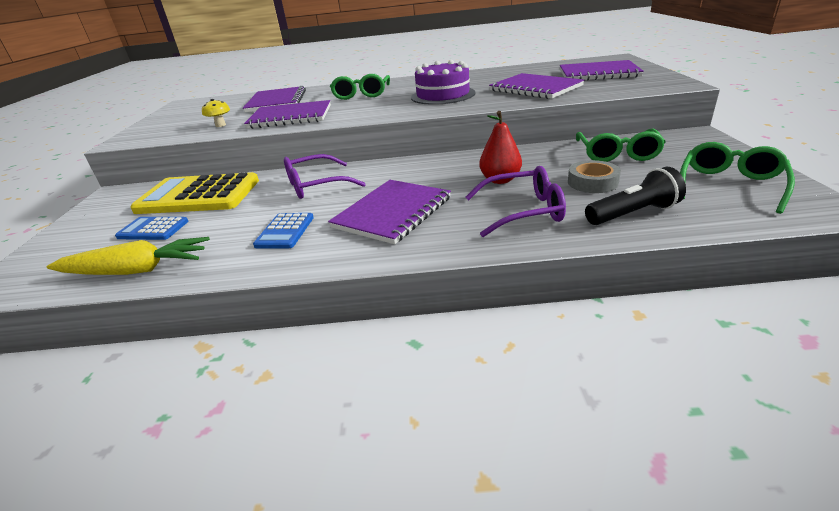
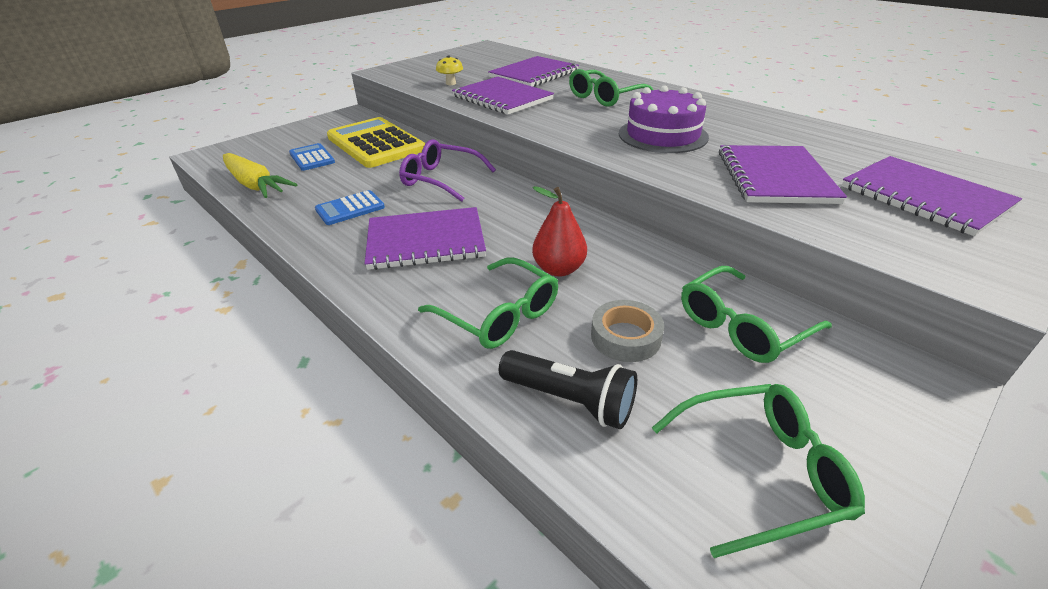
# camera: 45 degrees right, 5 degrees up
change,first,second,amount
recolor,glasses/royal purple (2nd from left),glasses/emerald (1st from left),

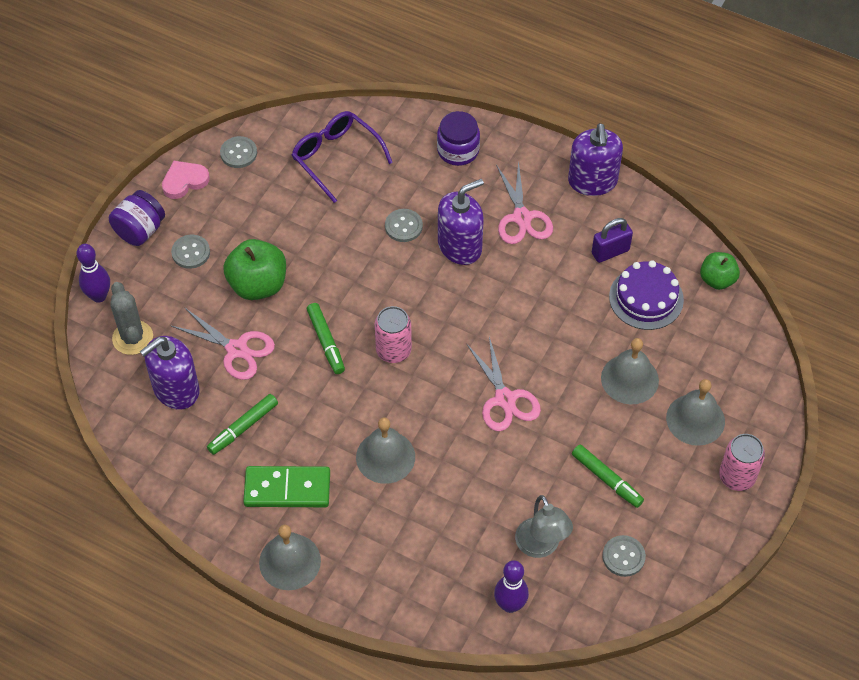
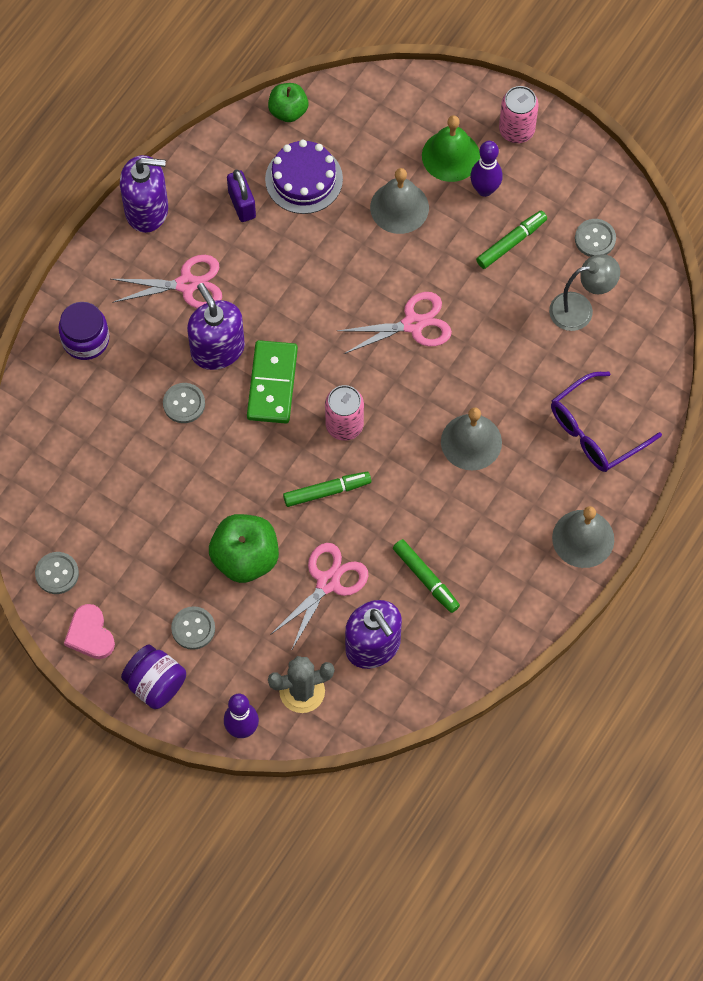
# camera: 85 degrees left, 10 degrees up
change,first,second,amount
move,domino piece/emerald,,
move,glasses/royal purple,,
move,bowling pin/royal purple (2nd from left),,
recolor,school bell/grey (4th from left),school bell/emerald,

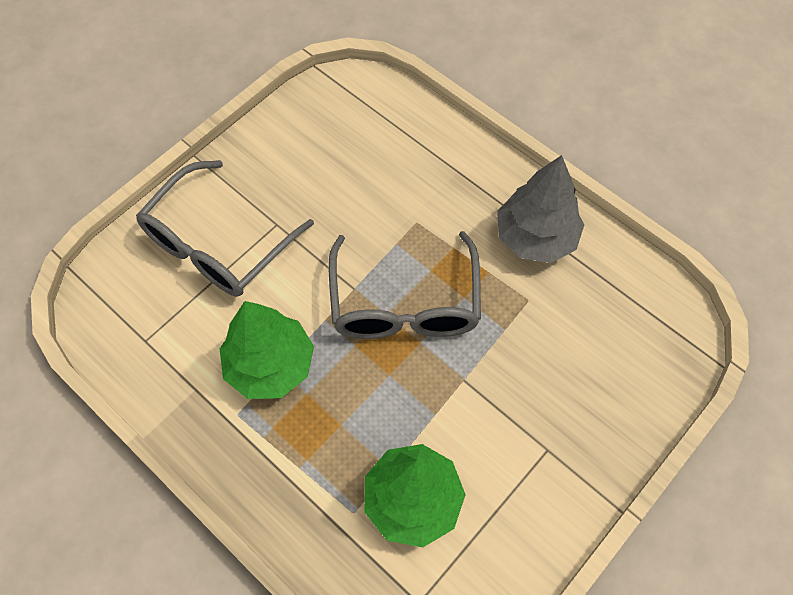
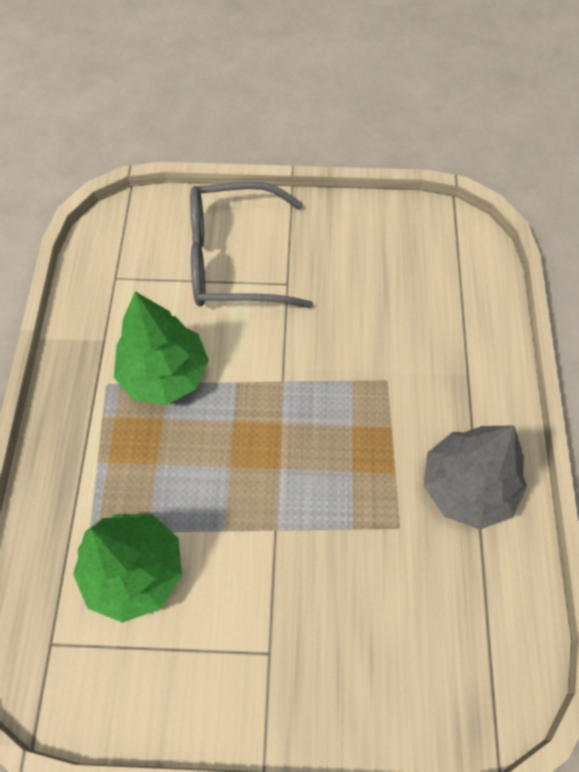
# camera: 50 degrees right, 0 degrees up
change,first,second,amount
delete,glasses/grey (2nd from left),,

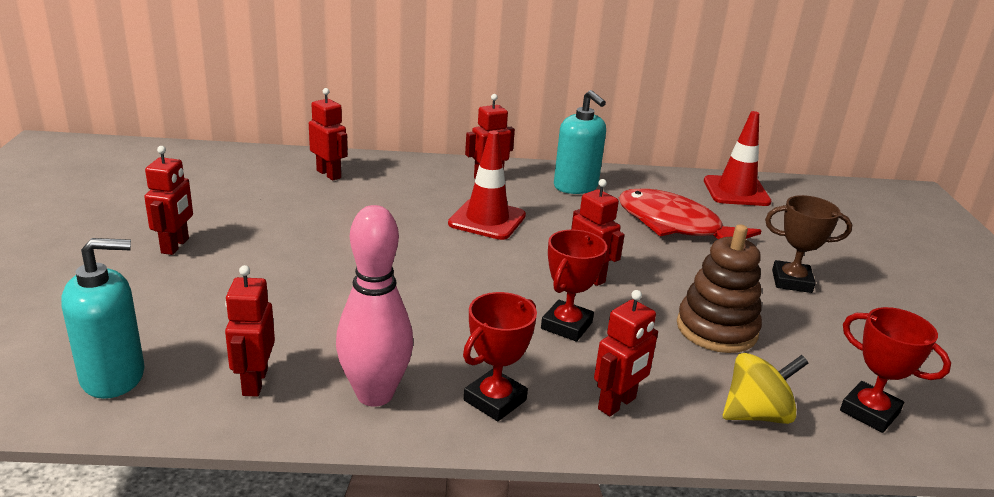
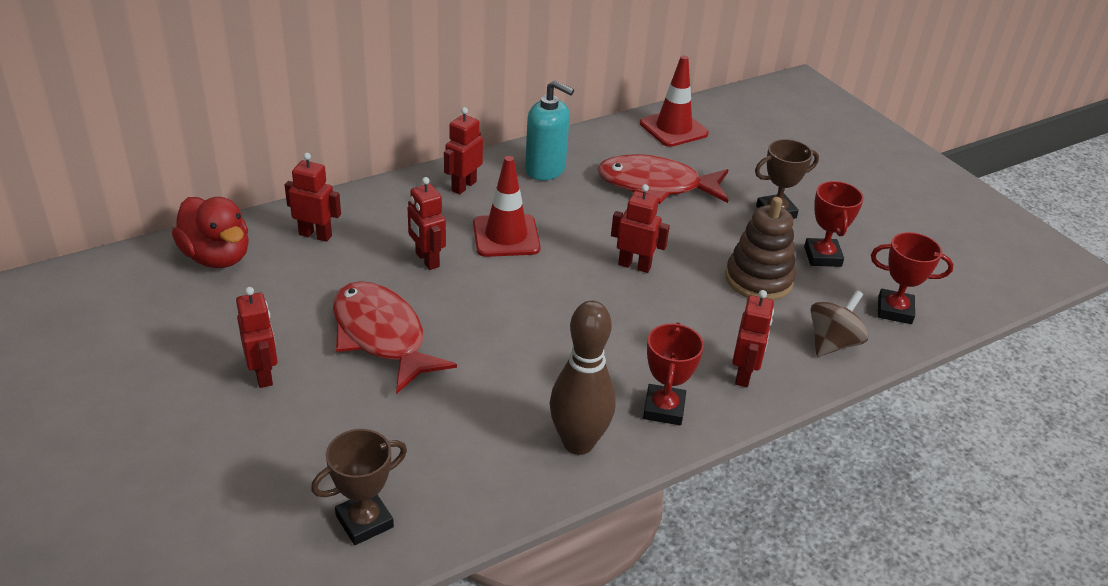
# camera: 30 degrees left, 10 degrees up
change,first,second,amount
insert,,rubber duck/crimson,
insert,,fish figure/crimson (1st from left),
move,toy robot/crimson (2nd from left in the first image),toy robot/crimson (3rd from left),
move,award cup/crimson (2nd from left),,
replace,soap pump/turquoise (1st from left),award cup/russet (1st from left),
recolor,bowling pin/pink,bowling pin/russet,
recolor,toy top/bright yellow,toy top/russet,

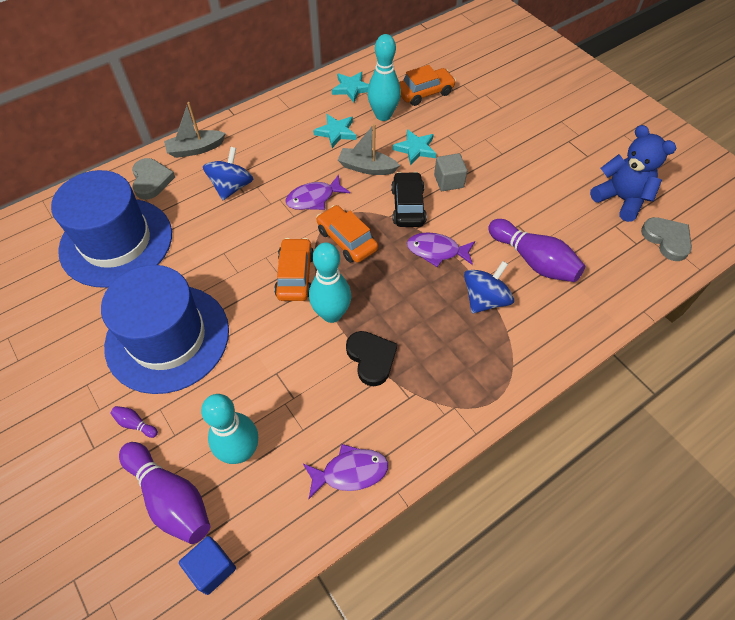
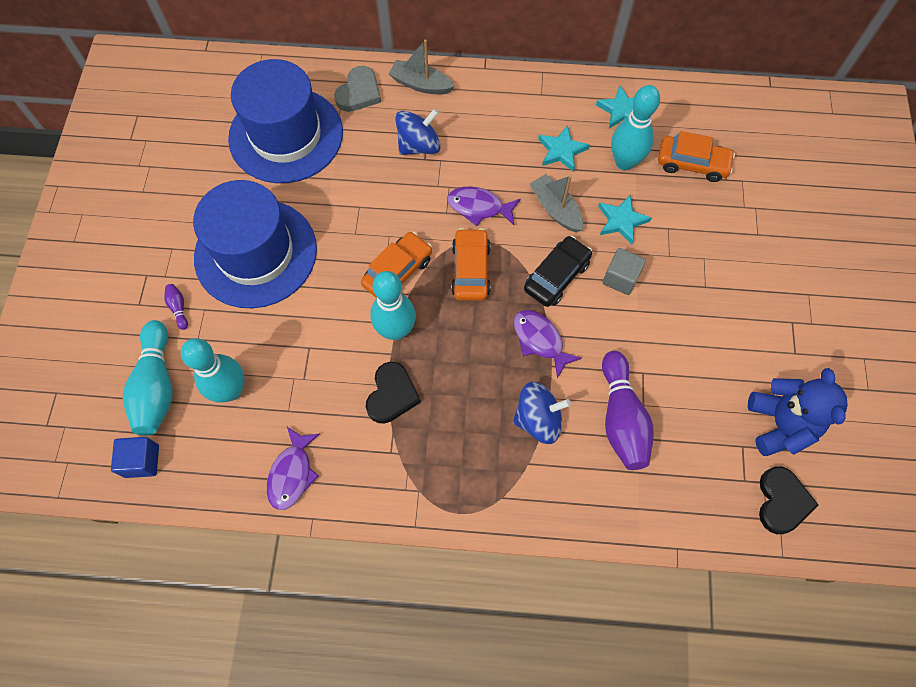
# camera: 40 degrees right, 10 degrees up
change,first,second,amount
recolor,bowling pin/royal purple (2nd from left),bowling pin/turquoise (1st from left),
recolor,heart shape/grey (2nd from left),heart shape/jet-black (2nd from left),
rotate,fish figure/royal purple (2nd from left in the first image),fish figure/royal purple (1st from left),75 degrees clockwise

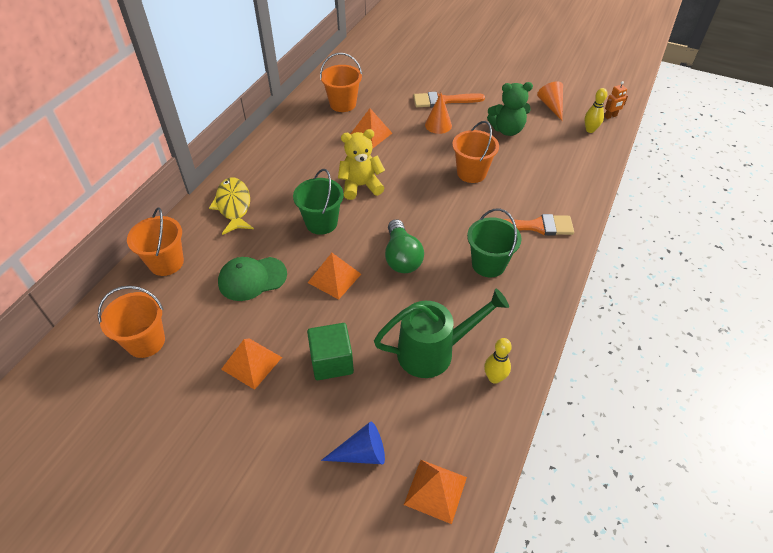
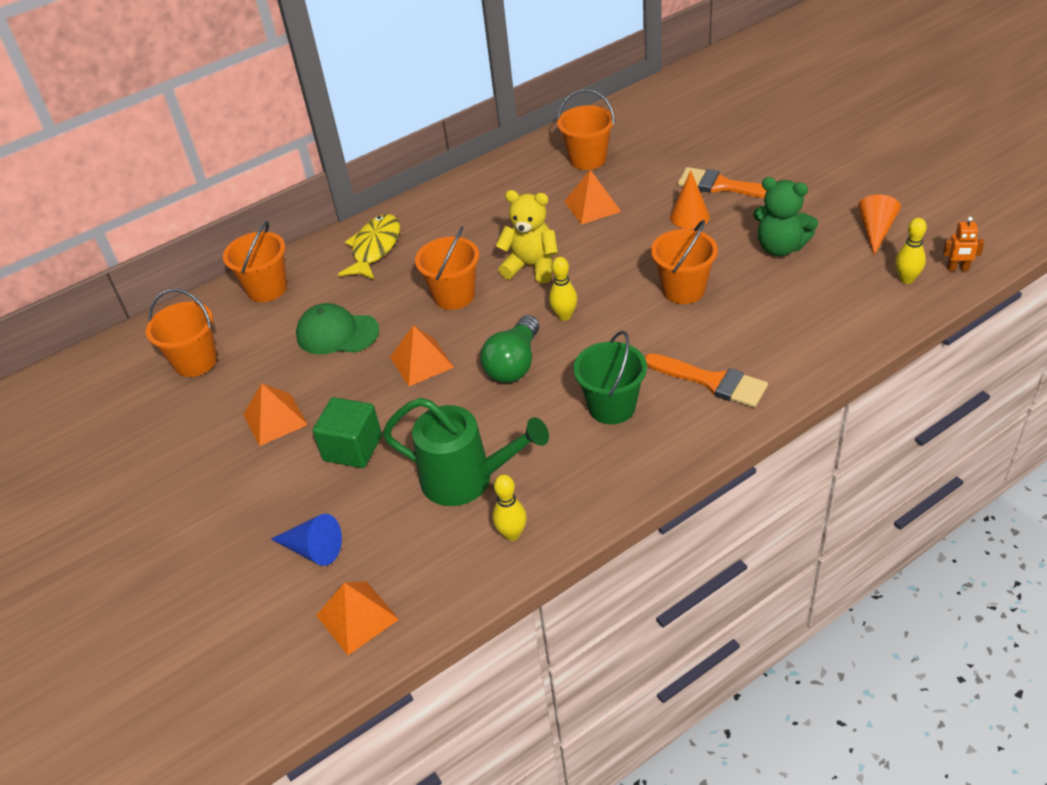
# camera: 35 degrees right, 5 degrees down
change,first,second,amount
insert,,bowling pin/bright yellow (2nd from left),
recolor,pail/emerald (1st from left),pail/bright orange (3rd from left),

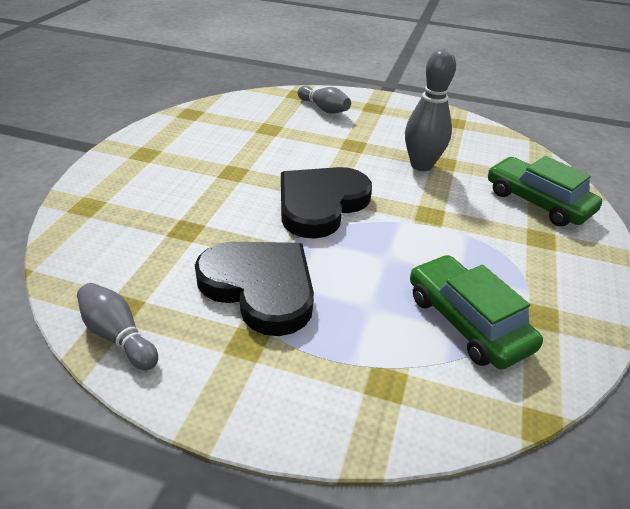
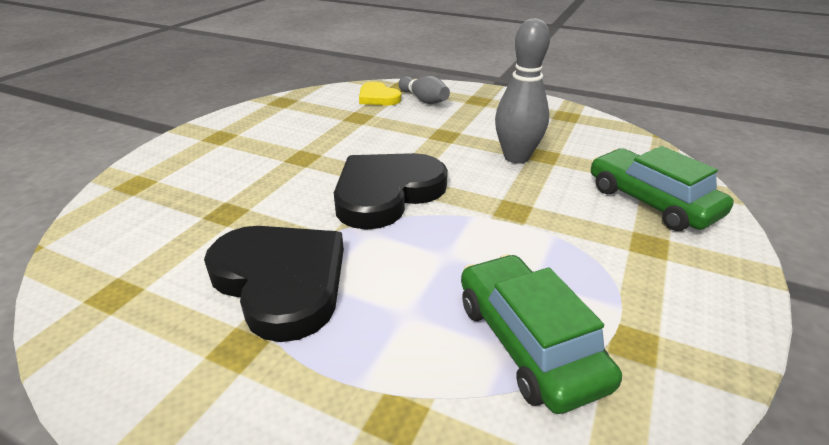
# camera: 10 degrees right, 5 degrees down
change,first,second,amount
delete,bowling pin/grey (1st from left),,
insert,,heart shape/bright yellow,

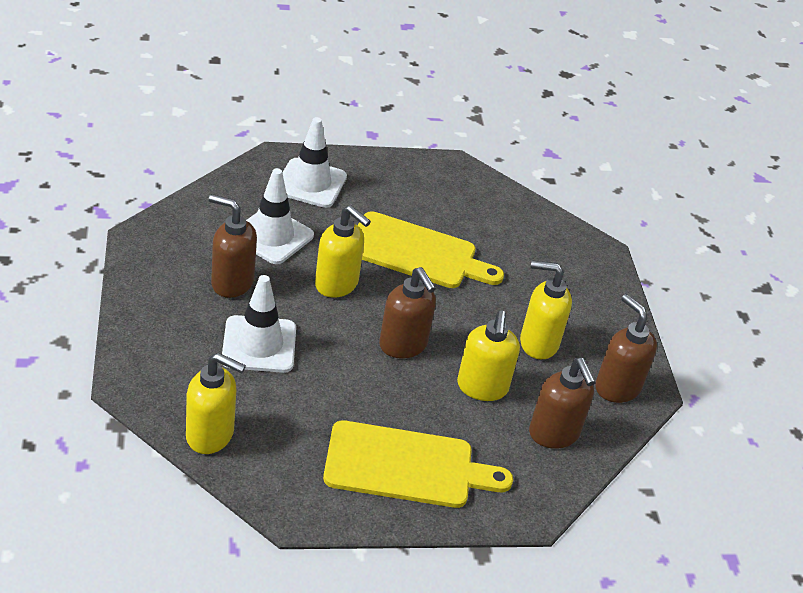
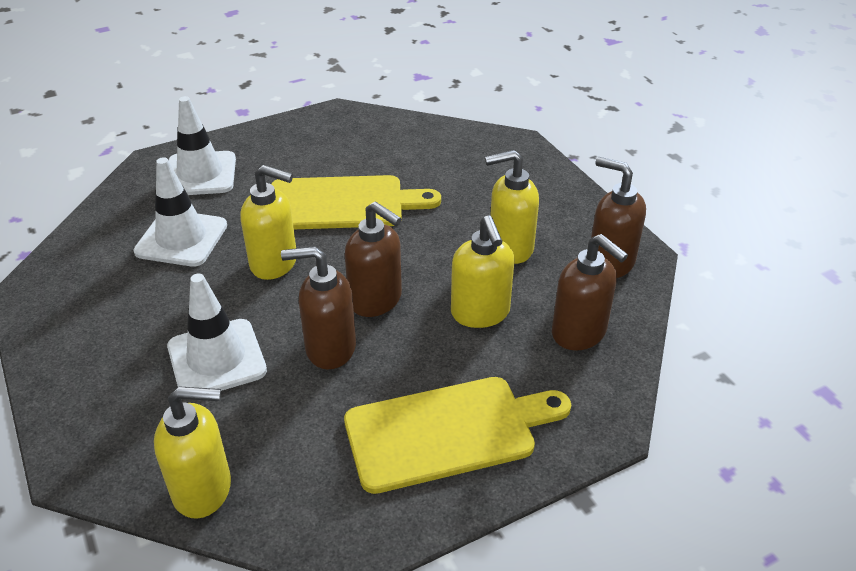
# camera: 15 degrees left, 0 degrees up
change,first,second,amount
move,soap pump/russet (1st from left),,

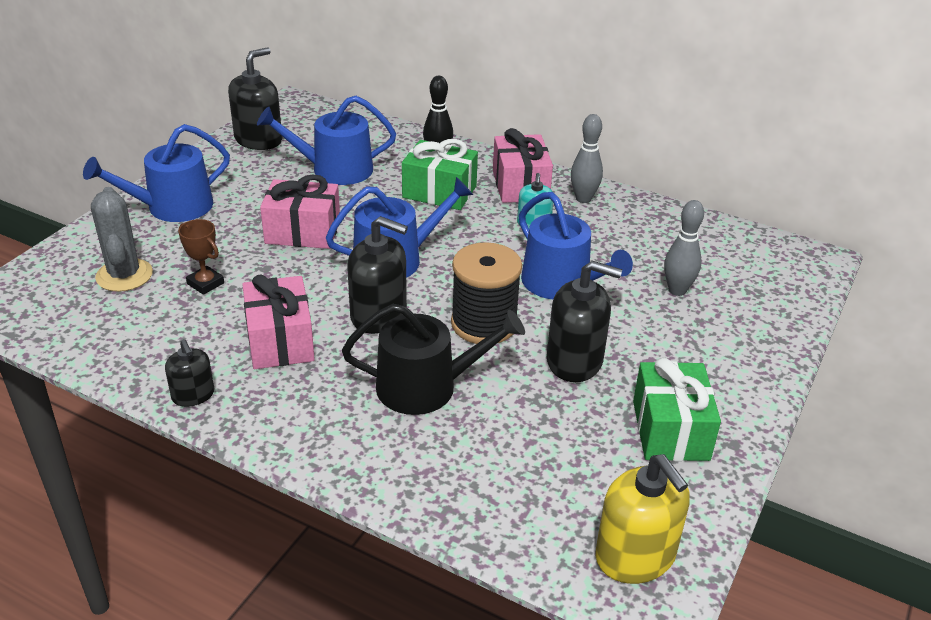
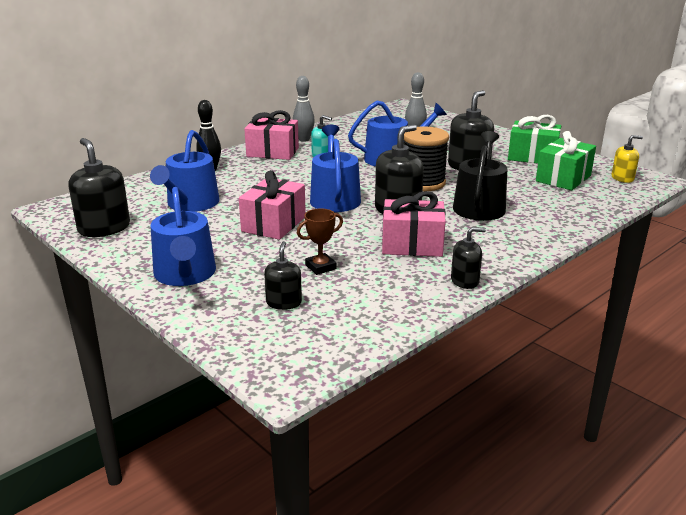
# camera: 70 degrees left, 10 degrees down
change,first,second,amount
move,present/emerald (1st from left in the first image),present/emerald (2nd from left),
replace,saguaro cactus/grey,soap pump/jet-black (2nd from left),
resize,soap pump/bright yellow,,x0.58

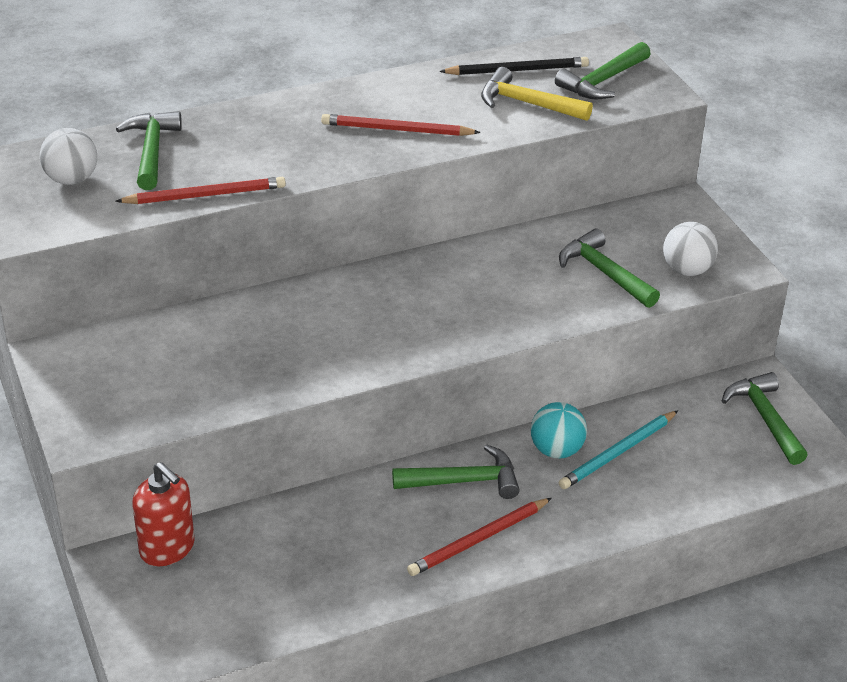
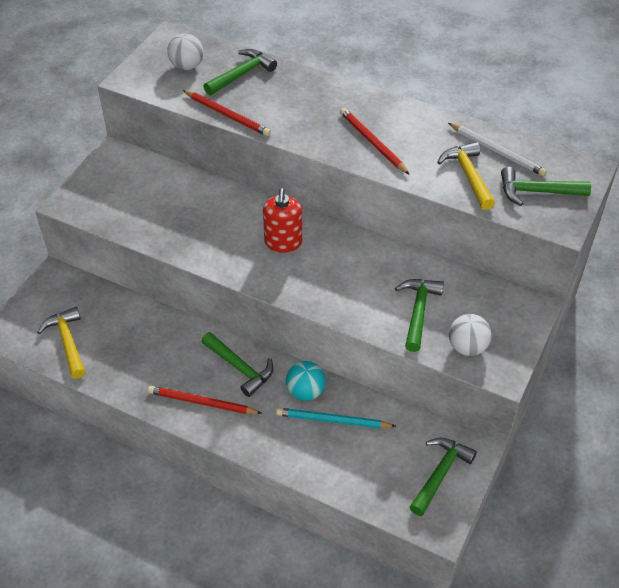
# camera: 50 degrees right, 10 degrees up
change,first,second,amount
insert,,claw hammer/bright yellow (1st from left),
move,soap pump/crimson,,
recolor,pencil/jet-black,pencil/snow-white,

